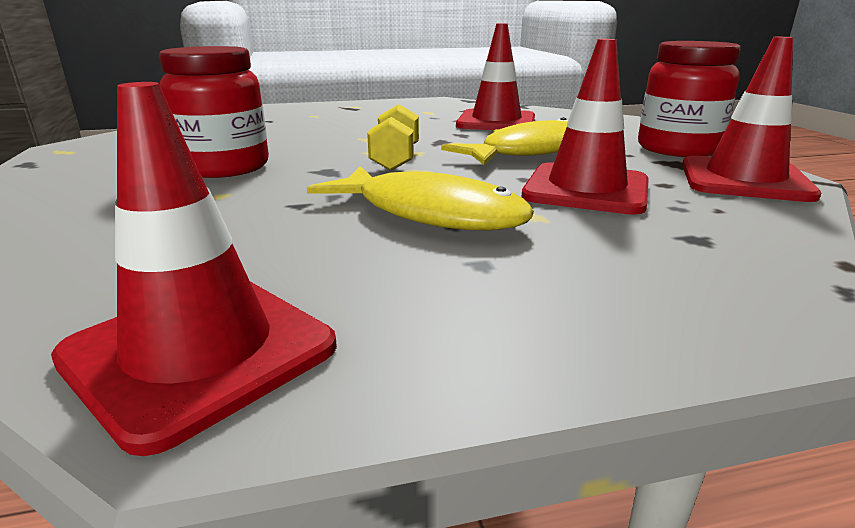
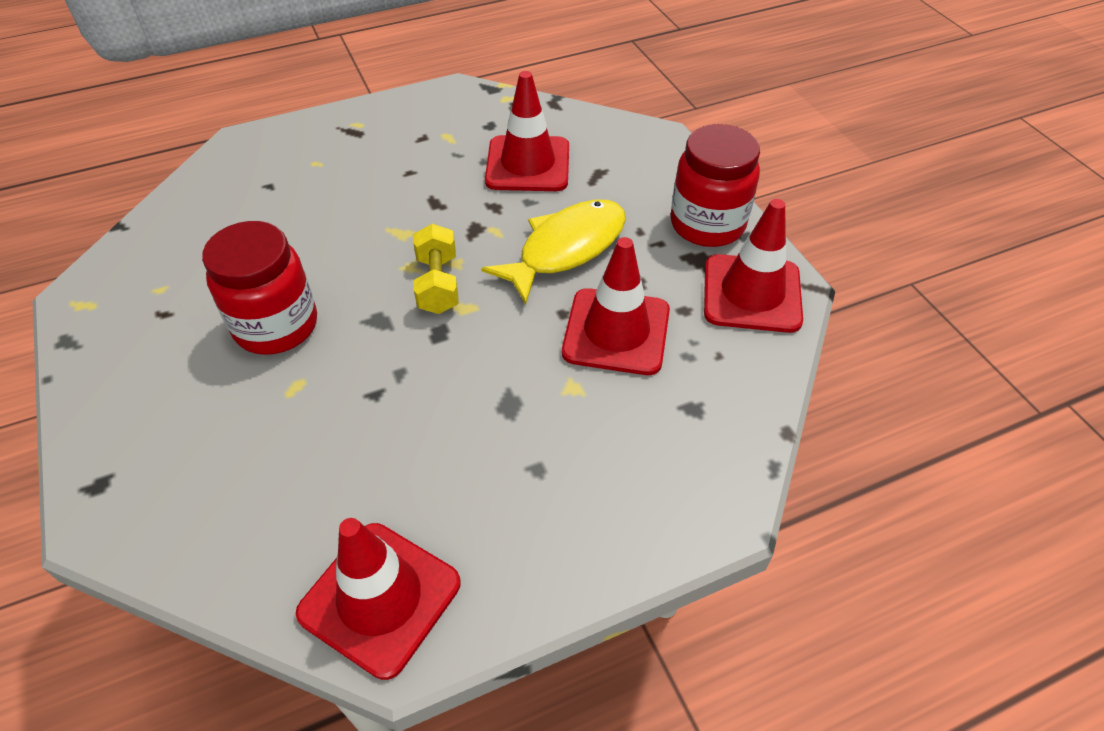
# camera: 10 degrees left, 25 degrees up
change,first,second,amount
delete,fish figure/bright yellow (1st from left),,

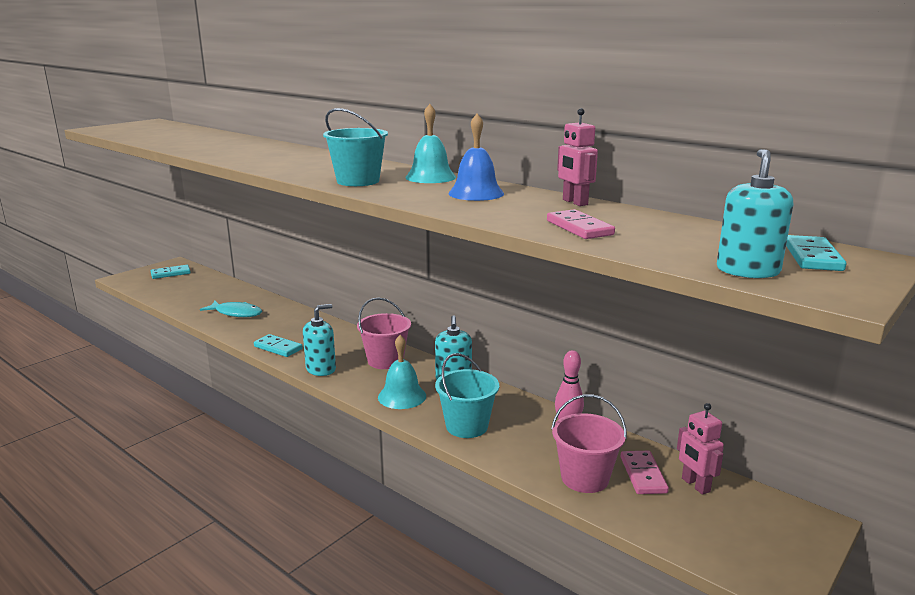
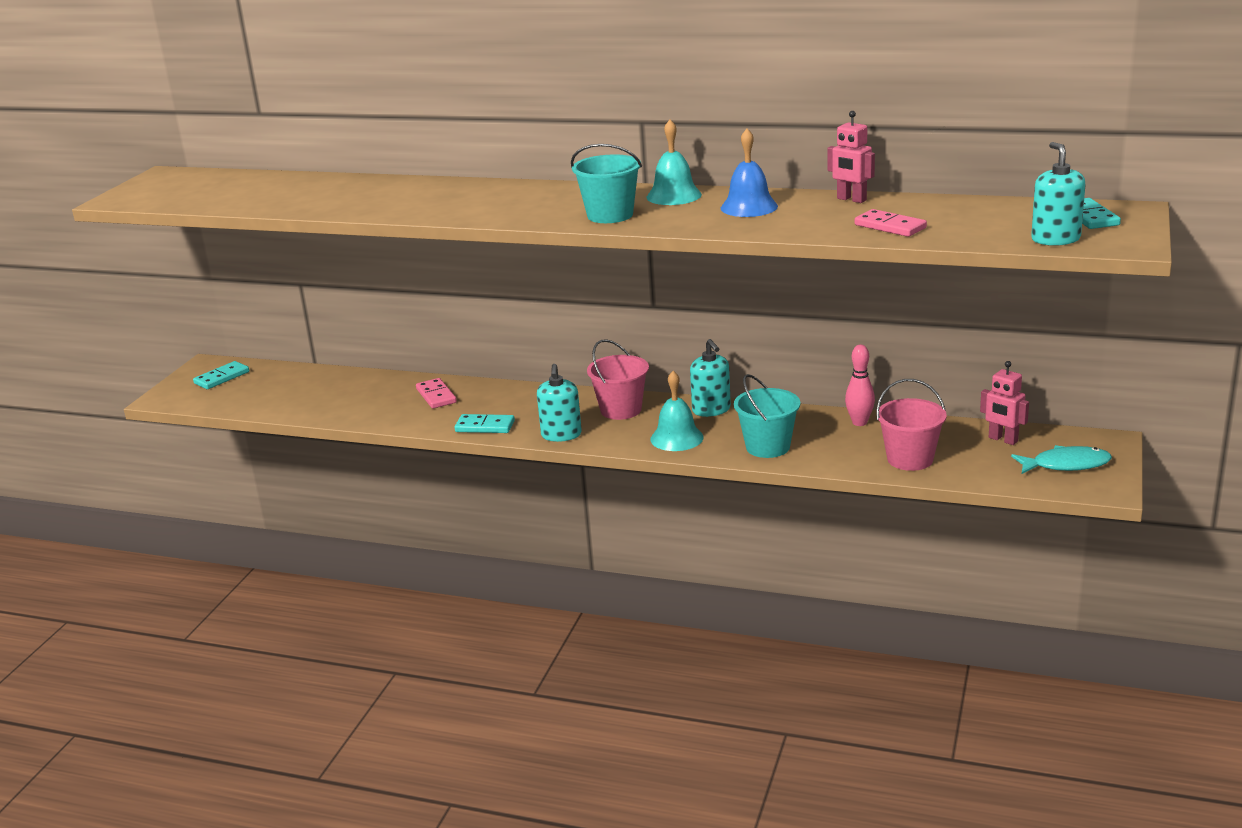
# camera: 20 degrees left, 5 degrees up
change,first,second,amount
move,fish figure/turquoise,,
move,domino piece/pink (2nd from left in the first image),domino piece/pink (1st from left),
rotate,soap pump/turquoise (1st from left),,150 degrees clockwise

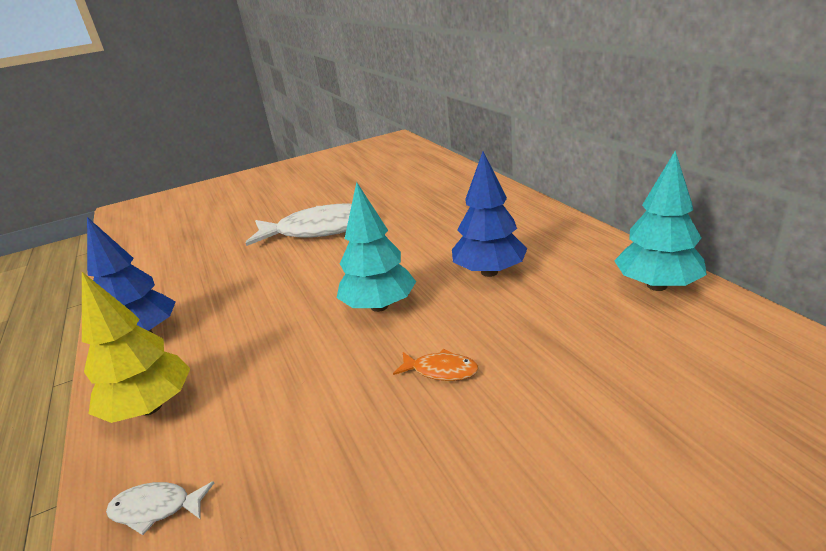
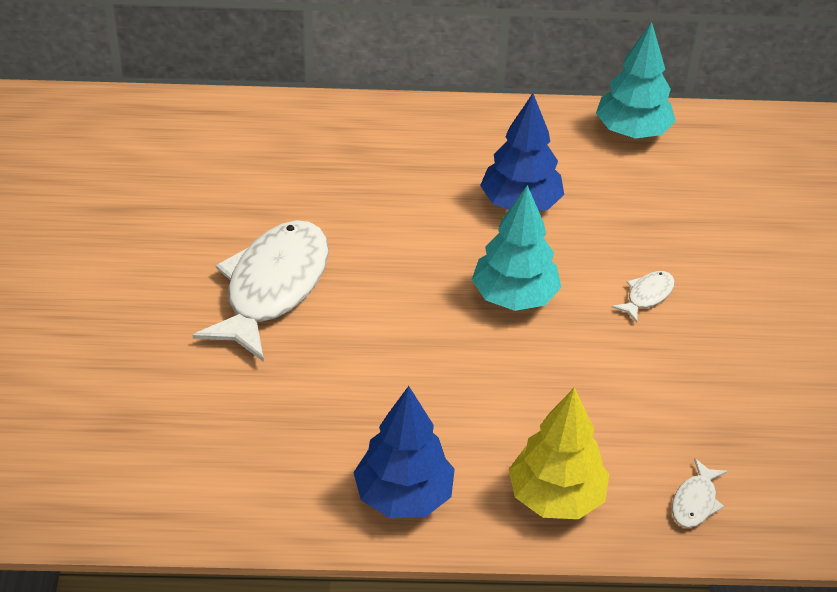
# camera: 70 degrees left, 15 degrees up
change,first,second,amount
recolor,fish figure/bright orange,fish figure/snow-white (2nd from left),

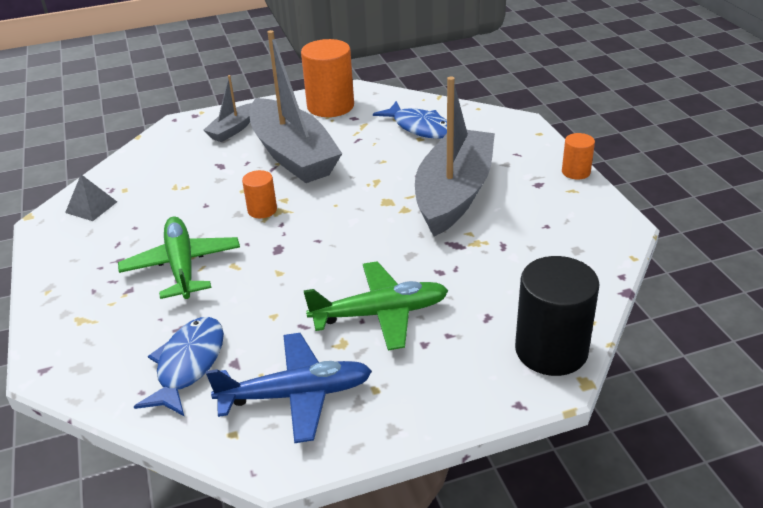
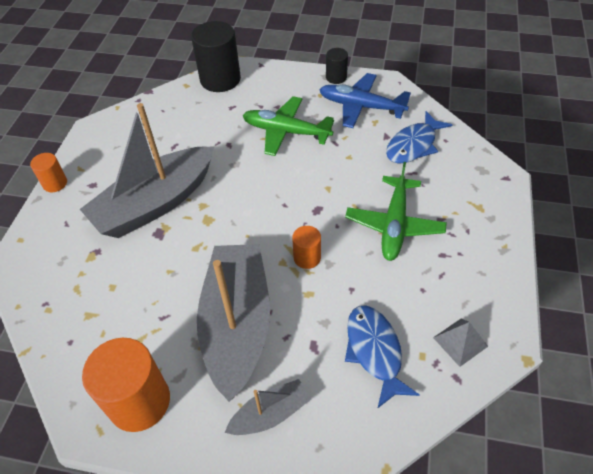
# camera: 150 degrees left, 15 degrees up
change,first,second,amount
insert,,solid cylinder/jet-black (2nd from left),
move,fish figure/cobalt (2nd from left in the first image),fish figure/cobalt (1st from left),

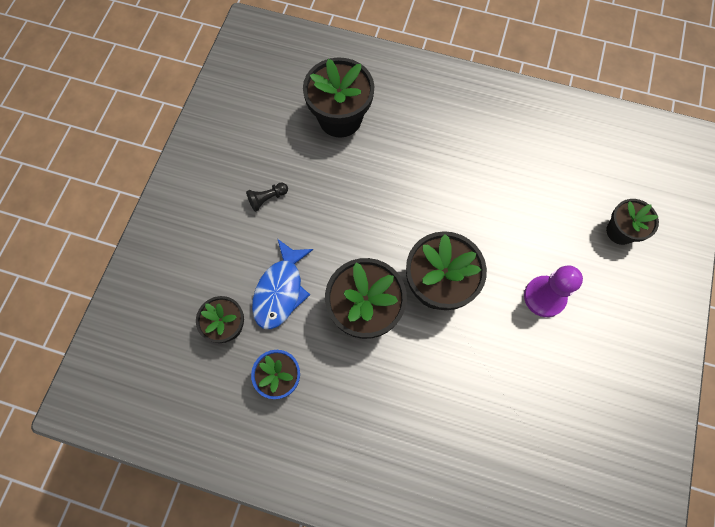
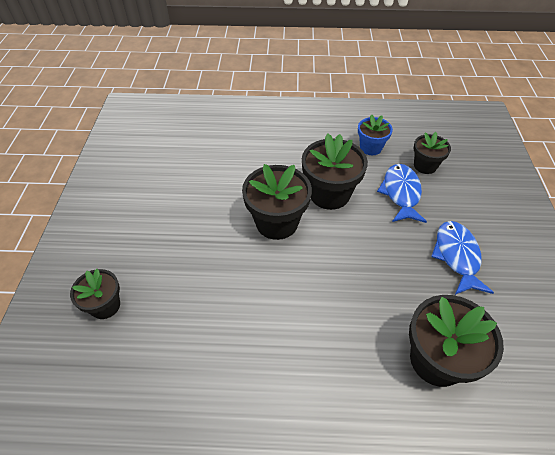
# camera: 165 degrees right, 20 degrees down
change,first,second,amount
delete,game pawn/royal purple,,
replace,game pawn/jet-black,fish figure/cobalt (2nd from left),

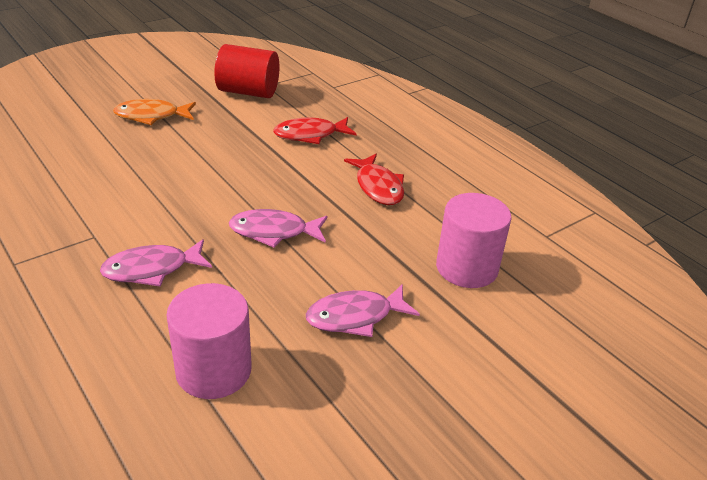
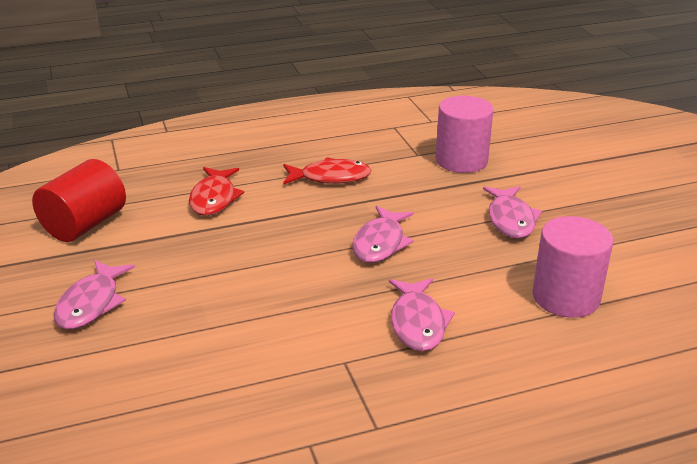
# camera: 70 degrees left, 5 degrees down
change,first,second,amount
recolor,fish figure/bright orange,fish figure/pink (1st from left),

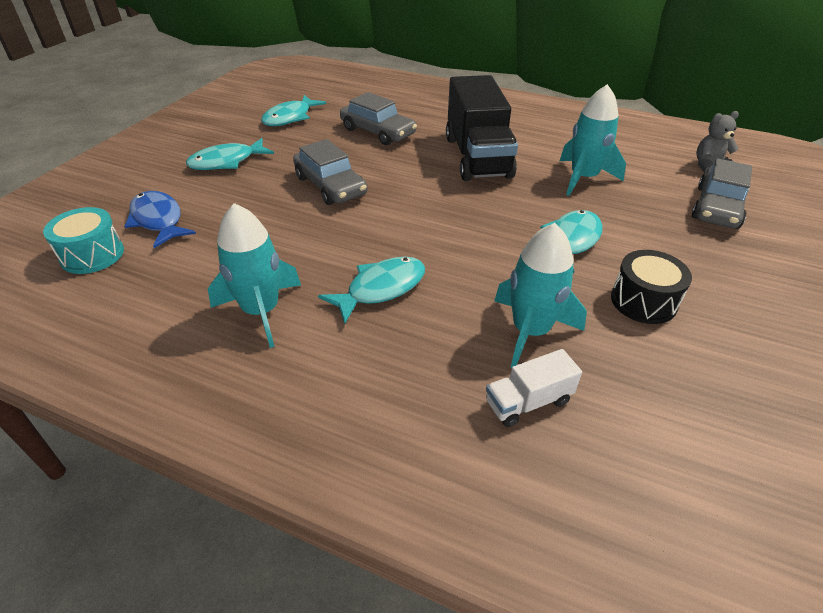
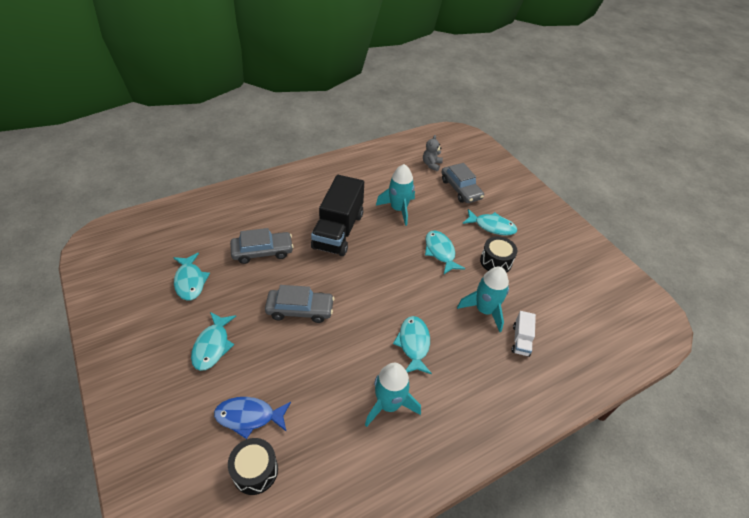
# camera: 55 degrees left, 5 degrees up
change,first,second,amount
insert,,fish figure/turquoise (5th from left),
recolor,drum/turquoise,drum/jet-black (1st from left),
rotate,lorry/jet-black,,75 degrees clockwise

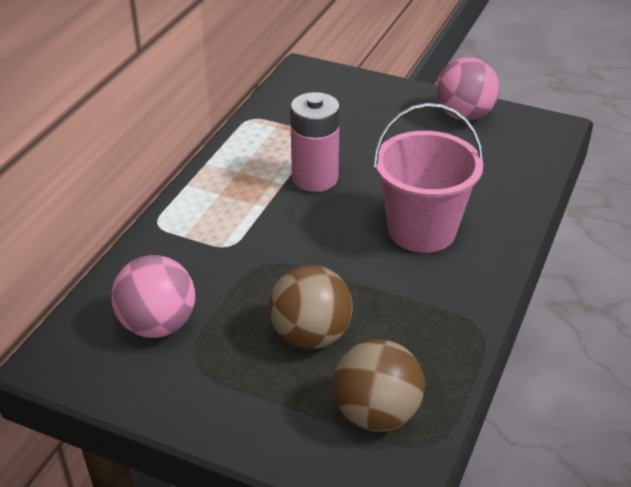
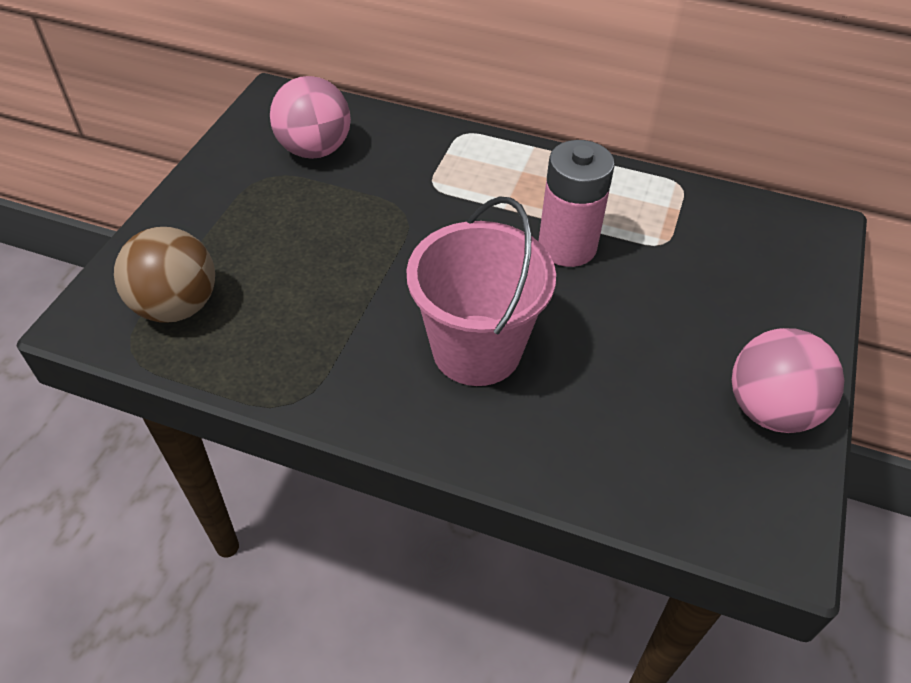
# camera: 85 degrees right, 10 degrees up
change,first,second,amount
delete,sphere/russet (1st from left),,

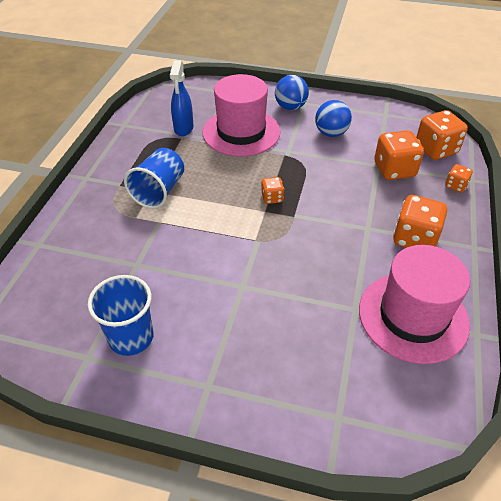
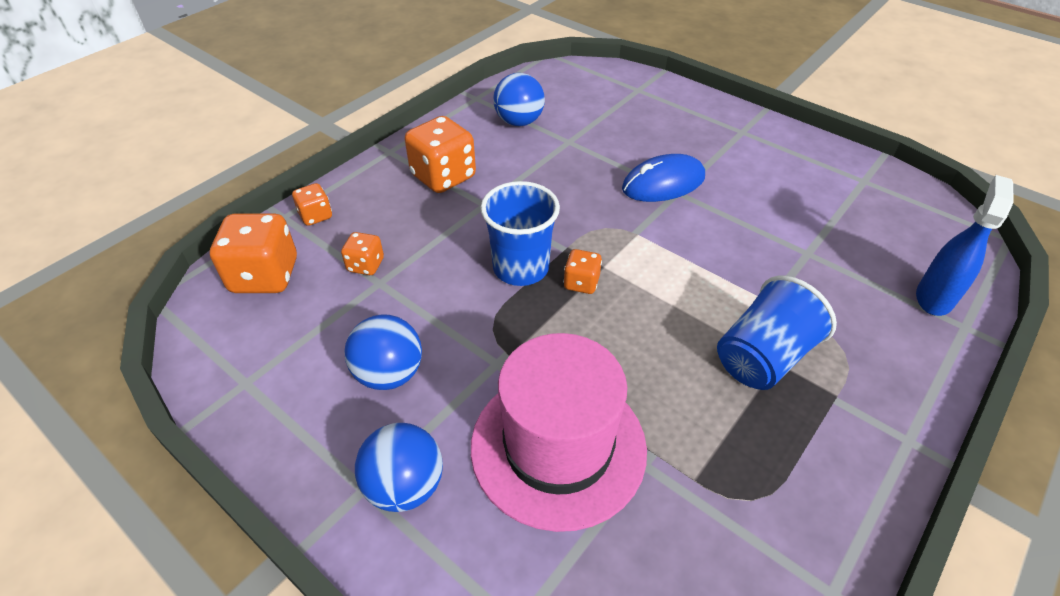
# camera: 155 degrees left, 0 degrees up
change,first,second,amount
insert,,computer mouse/cobalt,
move,tumbler/cobalt (1st from left),,
move,spray cleaner/cobalt,,
replace,tall hat/pink (2nd from left),sphere/cobalt (3rd from left),
resize,dice/bright orange (2nd from left in the first image),dice/bright orange (3rd from left),x0.53

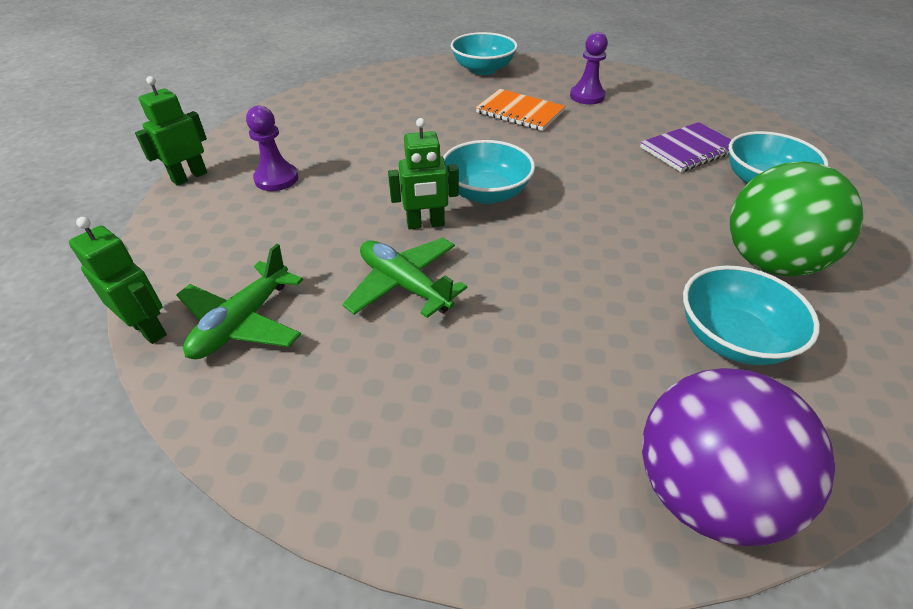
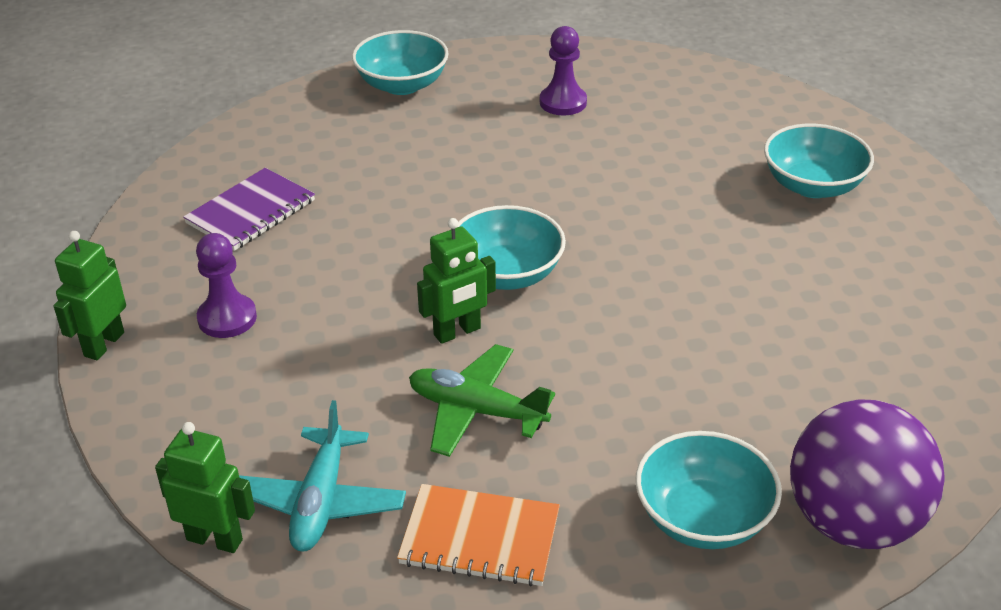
# camera: 20 degrees left, 5 degrees down
change,first,second,amount
delete,sphere/emerald,,
move,notepad/bright orange,,
move,notepad/royal purple,,
move,bowl/turquoise (3rd from left),,
recolor,aeroplane/emerald (1st from left),aeroplane/turquoise,

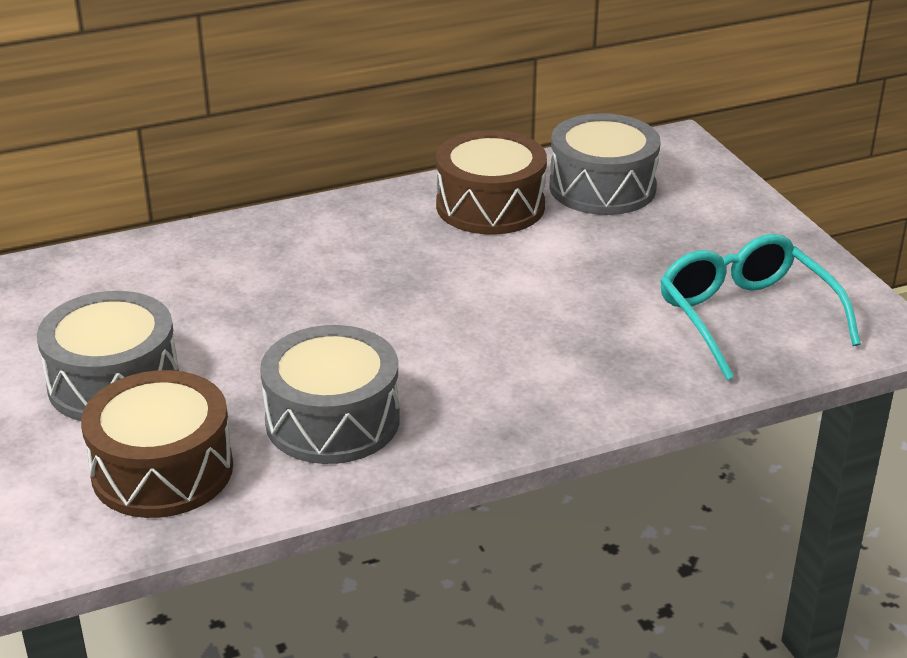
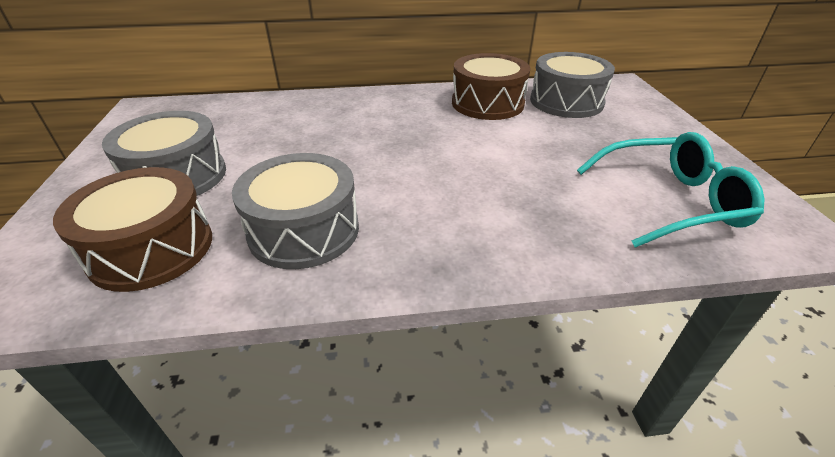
# camera: 15 degrees right, 5 degrees up
change,first,second,amount
rotate,glasses/turquoise,,90 degrees clockwise

